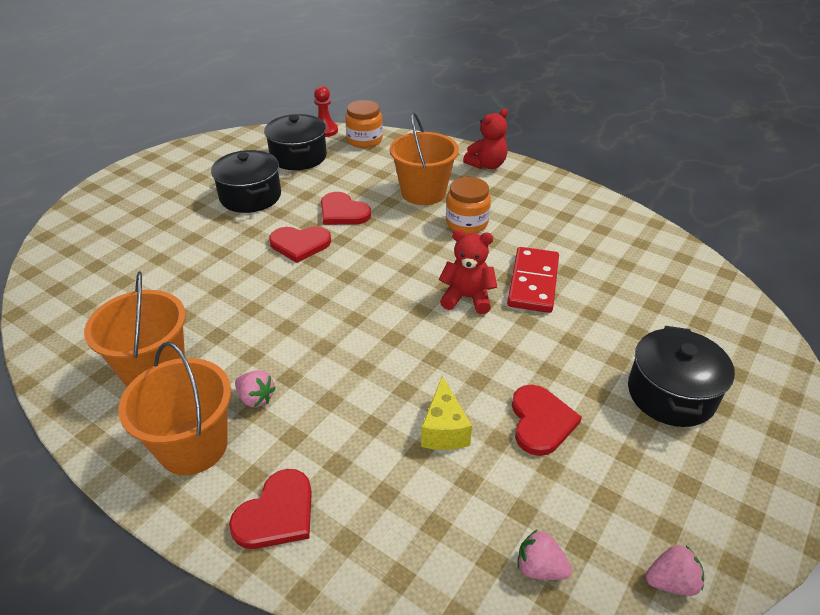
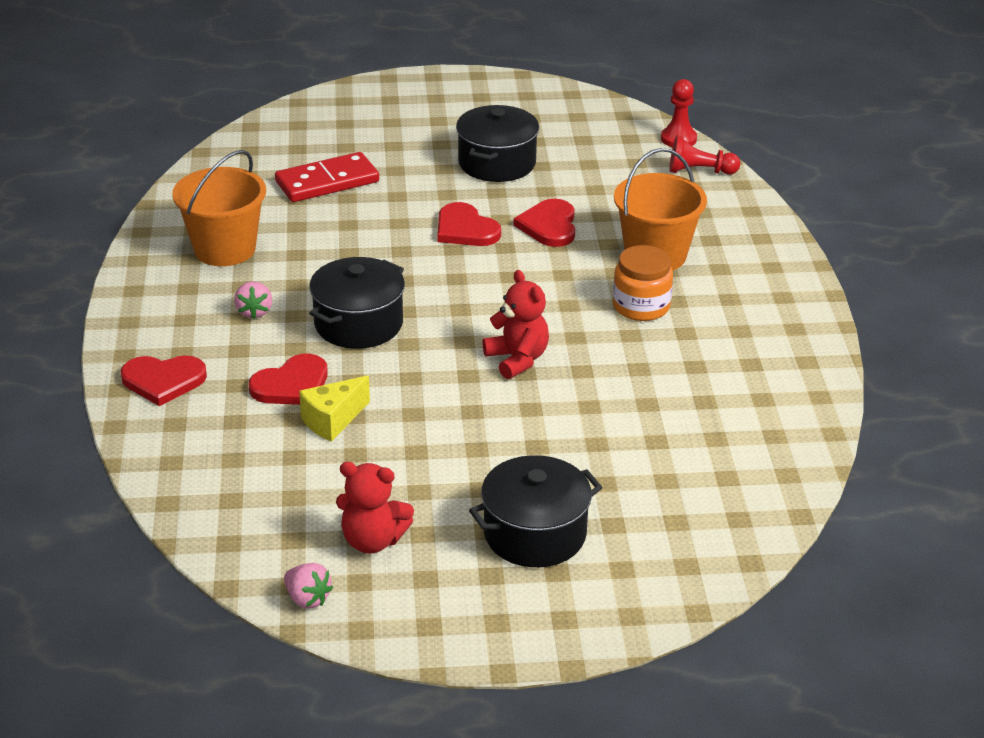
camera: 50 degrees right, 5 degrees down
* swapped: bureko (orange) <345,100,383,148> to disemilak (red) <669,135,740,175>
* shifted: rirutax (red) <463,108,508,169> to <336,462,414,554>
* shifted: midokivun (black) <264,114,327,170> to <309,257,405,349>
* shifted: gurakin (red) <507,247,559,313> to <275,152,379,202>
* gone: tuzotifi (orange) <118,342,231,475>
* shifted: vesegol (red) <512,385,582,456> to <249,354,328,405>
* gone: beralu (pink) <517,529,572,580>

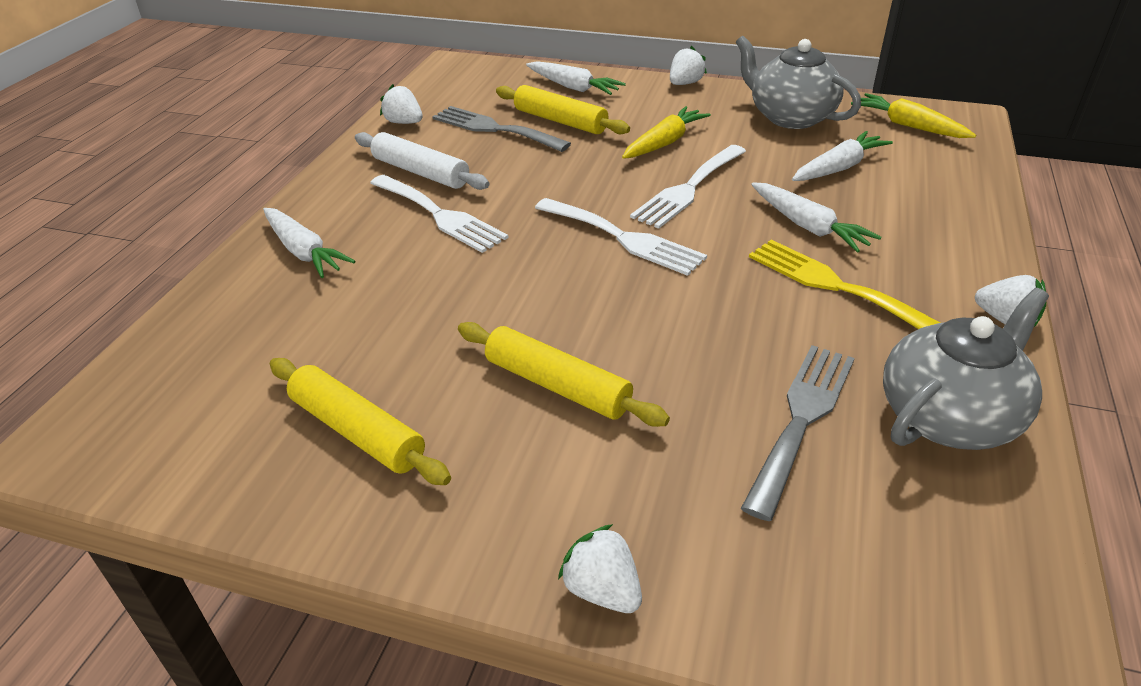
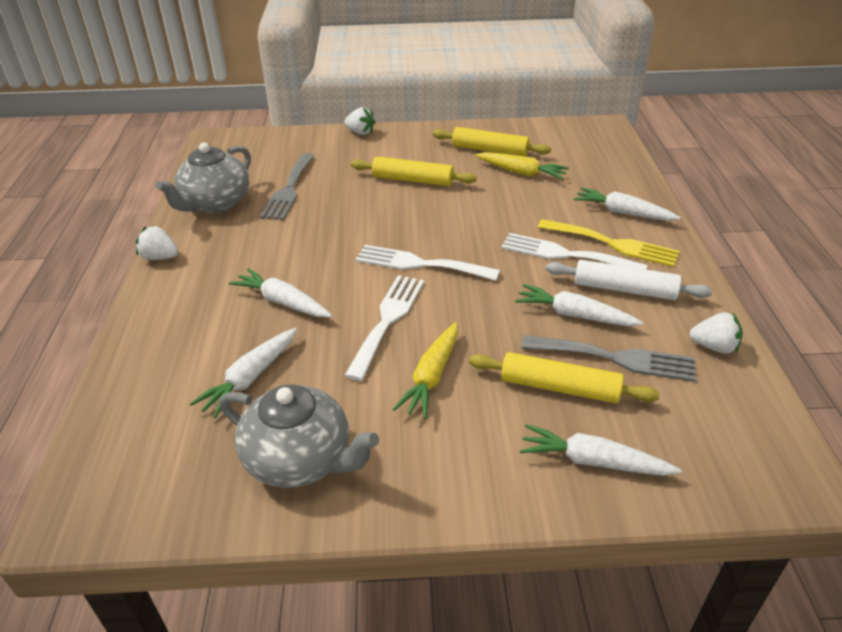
camera: 160 degrees right, 0 degrees up
* gone: beralu (white) <670,46,707,85>
* shifted: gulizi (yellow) <851,93,976,138> to <475,152,569,179>
* shifted: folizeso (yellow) <749,240,940,329> to <537,219,680,267>
* new: gulizi (white) <515,284,643,326>

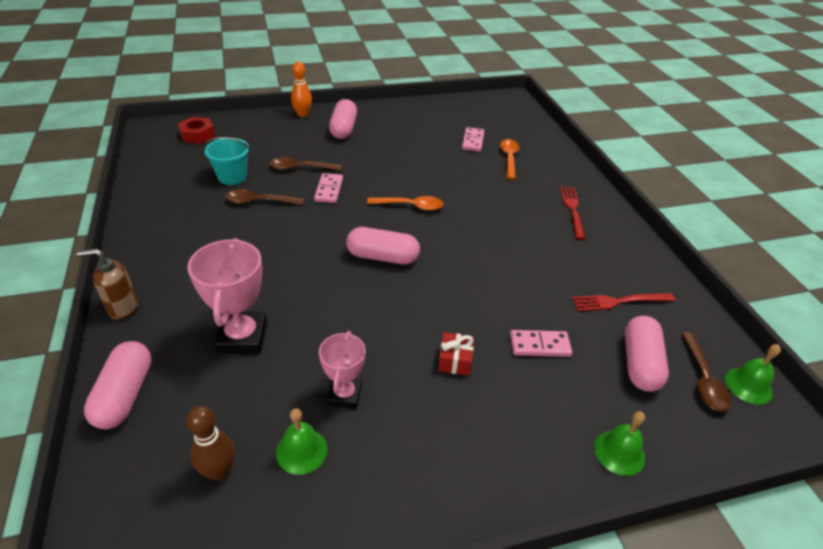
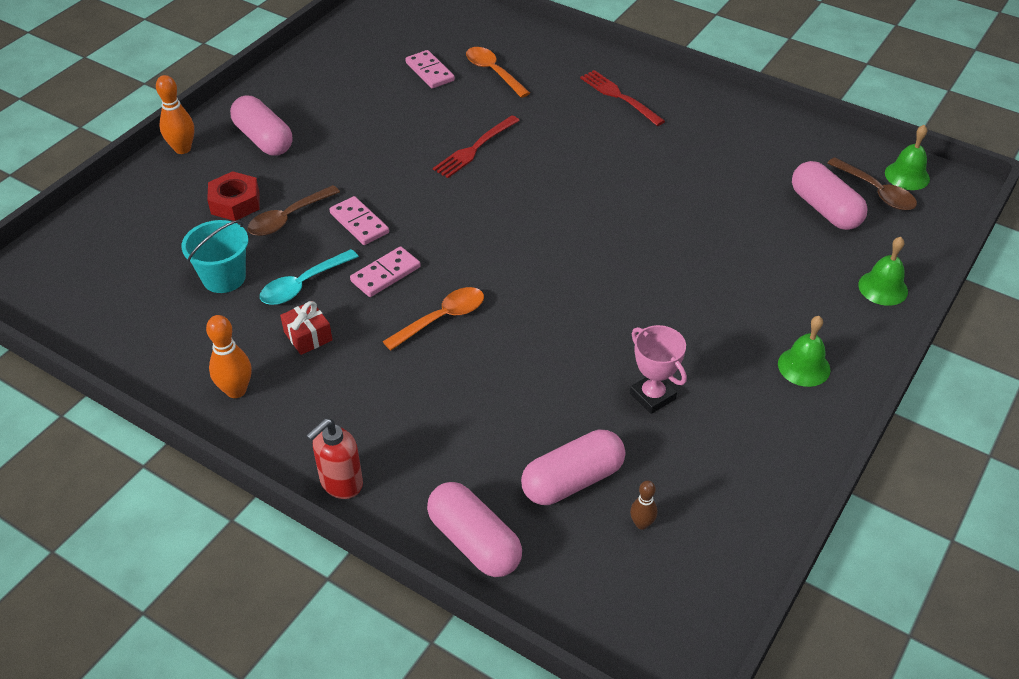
camera: 40 degrees left, 5 degrees up
* shifted: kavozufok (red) <178,117,215,144> to <207,171,260,221>
* repainted: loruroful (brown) <225,189,304,205> to loruroful (turquoise) <260,249,359,305>
* shifted: loruroful (orange) <367,196,444,211> to <382,287,484,351>
* shifted: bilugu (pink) <346,227,420,265> to <521,430,625,505>
* gone: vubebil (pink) <187,238,267,354>
* repainted: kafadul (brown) <77,249,138,320> to kafadul (red) <306,419,363,499>
* shifted: folizeso (red) <572,293,675,311> to <433,115,520,178>
* shifted: gurakin (pink) <510,330,572,357> to <350,246,421,297>
* shifted: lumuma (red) <438,332,474,376> to <280,301,332,355>
* scaled: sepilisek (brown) <187,406,235,480> = <630,481,657,530> x0.60
* shifted: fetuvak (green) <276,408,327,475> to <778,316,830,387>
* new: sepilisek (orange) <206,315,252,398>

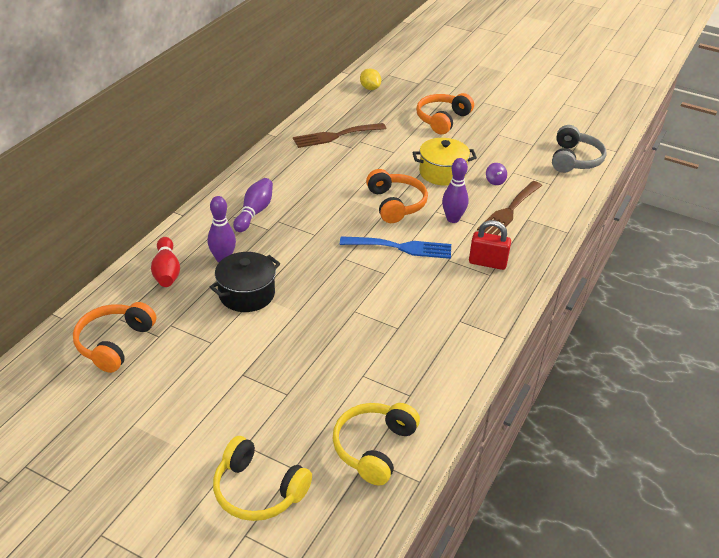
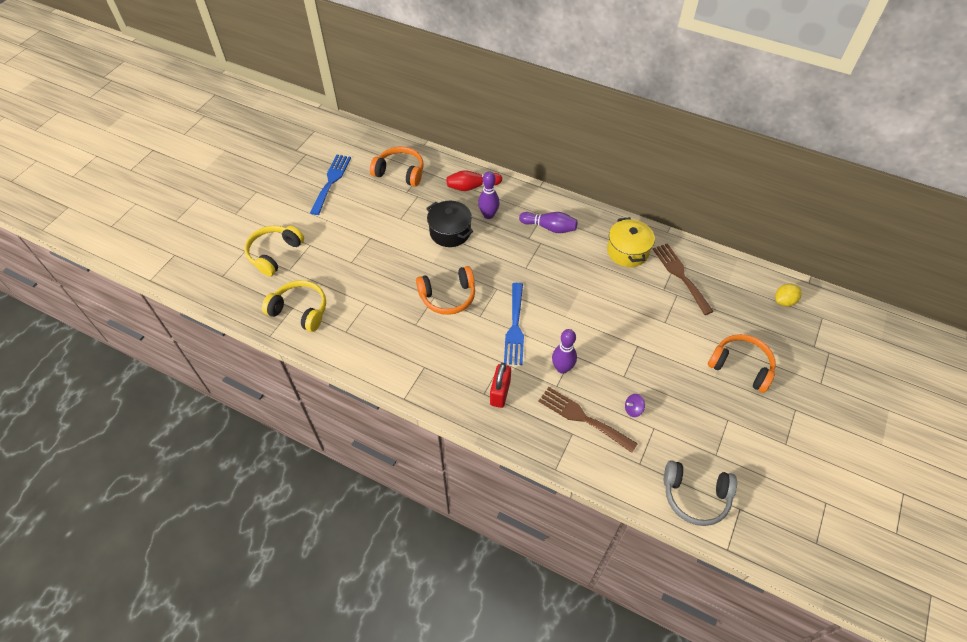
camera: 90 degrees right, 15 degrees up
* shifted: midokivun (yellow) <412,138,477,186> to <607,217,655,267>
* shifted: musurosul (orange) <366,169,428,223> to <416,266,475,315>
* new: folizeso (blue) <310,155,351,215>

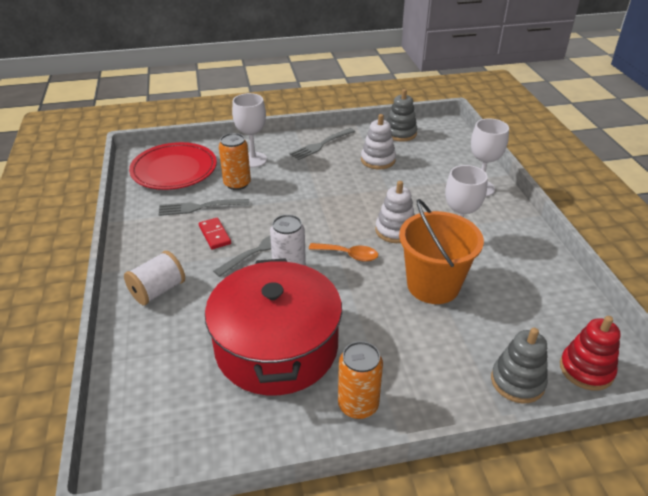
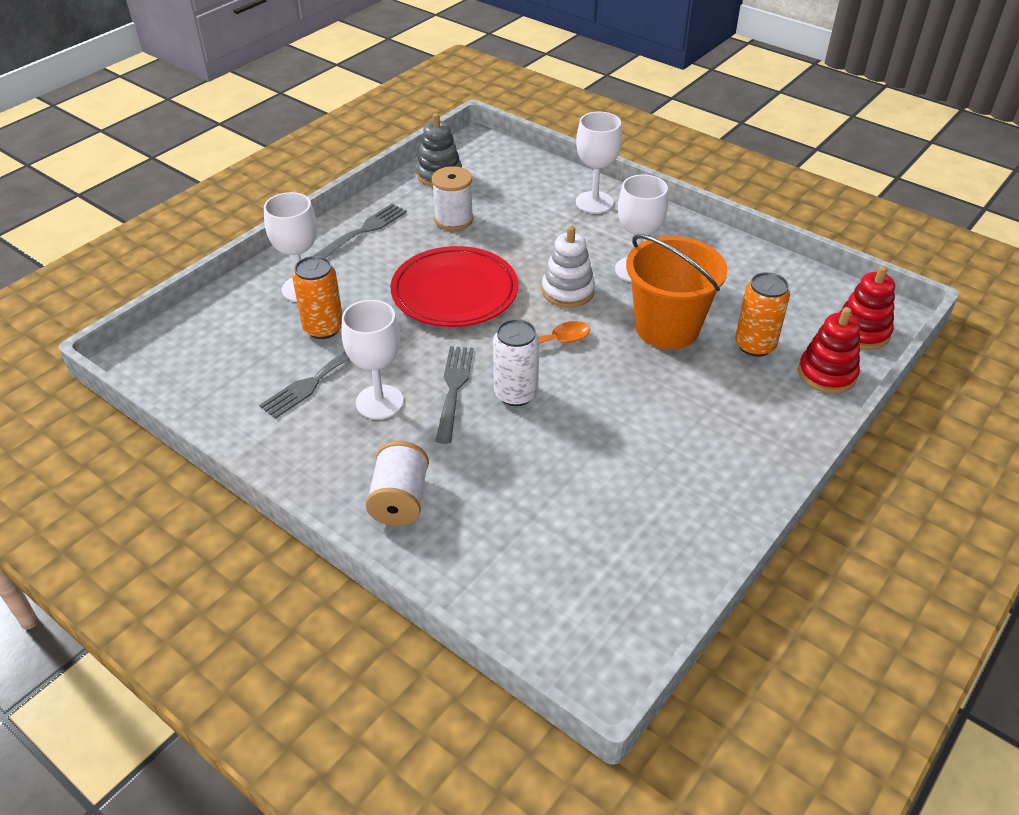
camera: 40 degrees left, 5 degrees up
* swapped: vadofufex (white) <361,114,396,169> to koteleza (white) <432,166,473,231>
* rotated: folizeso (grey) <290,128,355,160> = <313,203,407,258> 150 degrees counterclockwise
* shifted: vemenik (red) <129,142,217,190> to <391,246,518,327>
* swapped: gurakin (red) <199,218,231,249> to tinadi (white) <341,300,404,419>
* gone: midokivun (red) <205,258,342,395>
* repainted: vadofufex (grey) <491,328,548,403> to vadofufex (red) <798,307,860,394>
* shifted: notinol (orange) <338,341,383,419> to <735,272,790,357>

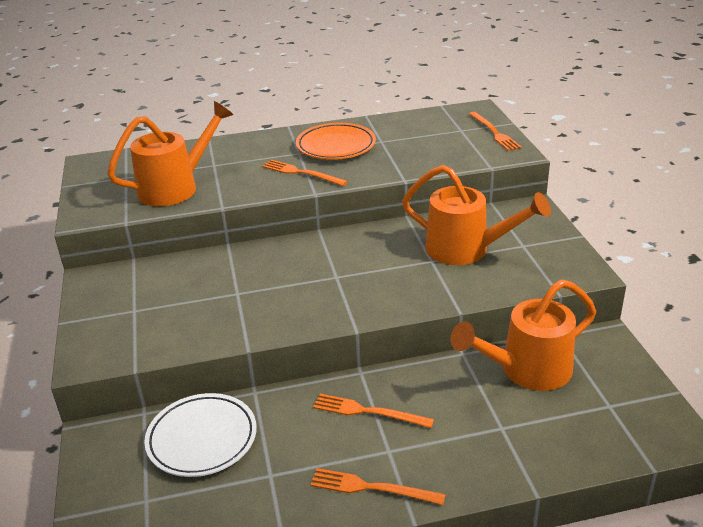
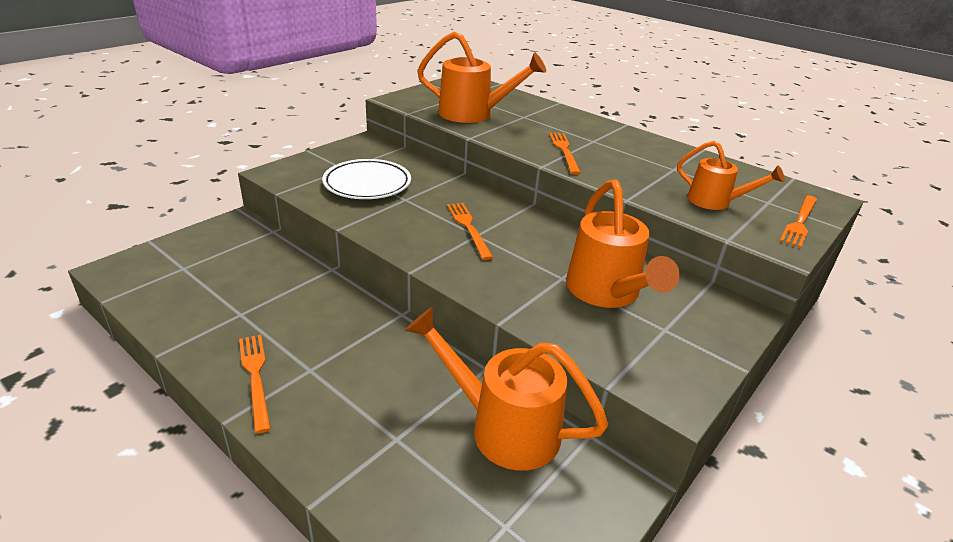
camera: 50 degrees right, 0 degrees up
* gone: vemenik (orange) <296,123,376,160>
* shifted: vemenik (white) <144,393,257,477> to <322,159,411,199>
* shifted: folizeso (orange) <313,394,434,428> to <447,203,494,260>
* new: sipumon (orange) <677,141,785,210>

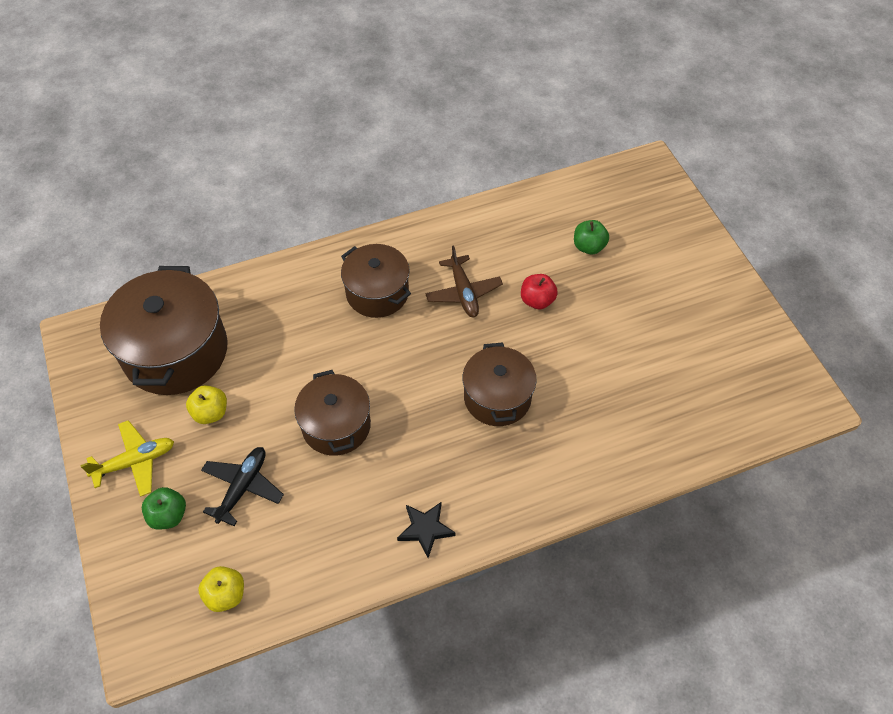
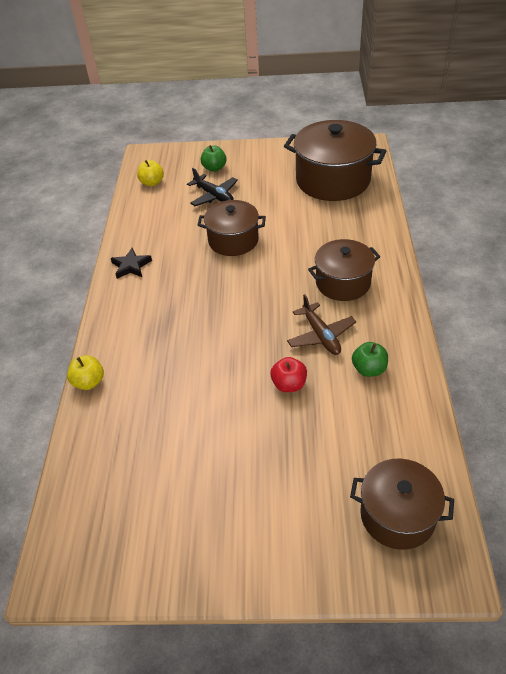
camera: 115 degrees right, 10 degrees down
* shifted: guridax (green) <574,220,609,254> to <352,342,388,377>
* rotated: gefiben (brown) <425,246,503,317> = <287,294,356,355> 120 degrees counterclockwise
* shifted: midokivun (brown) <463,343,537,426> to <350,458,454,550>
* shifted: guridax (yellow) <186,385,227,424> to <67,355,104,390>
* gone: gefiben (yellow) <80,420,174,497>

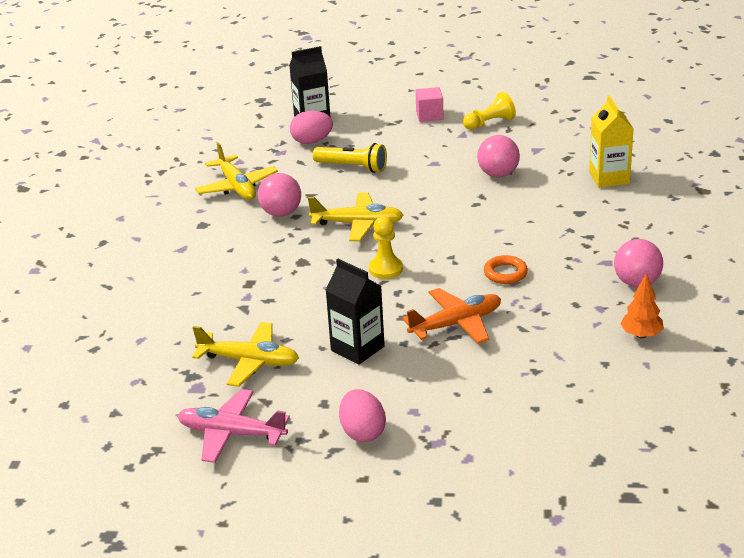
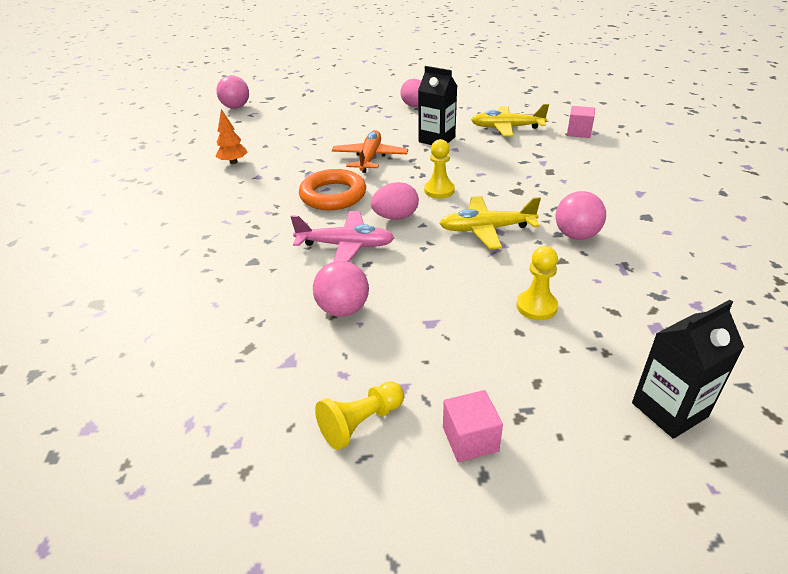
camera: 170 degrees right, 5 degrees up
* gone: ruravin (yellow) <589,95,634,188>
* shifted: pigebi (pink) <290,111,333,144> to <371,182,419,220>
* gone: gefiben (yellow) <195,142,278,200>
* swapped: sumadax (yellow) <313,143,387,173> to disemilak (yellow) <516,246,558,320>
* shifted: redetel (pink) <614,239,663,287> to <216,75,249,109>
* scaled: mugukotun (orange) <484,255,528,284> = <299,169,366,210> x1.73
* rotated: gefiben (orange) <402,288,501,344> = <332,130,408,173> 135 degrees clockwise
* shifted: gefiben (pink) <177,389,290,463> to <291,211,395,262>
* new: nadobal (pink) <567,106,595,138>

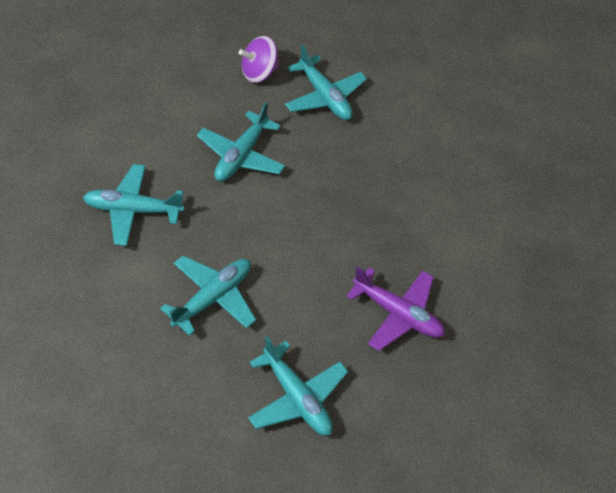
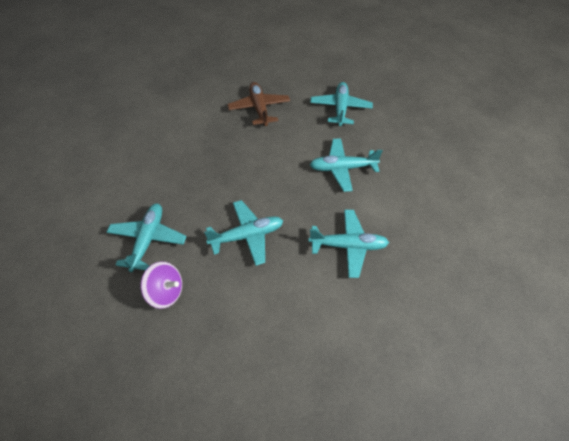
camera: 135 degrees left, 0 degrees up
* rotated: gefiben (turquoise) <83,164,184,246> = <309,209,389,278> 45 degrees counterclockwise
* repainted: gefiben (purple) <347,266,445,351> to gefiben (brown) <227,82,290,126>

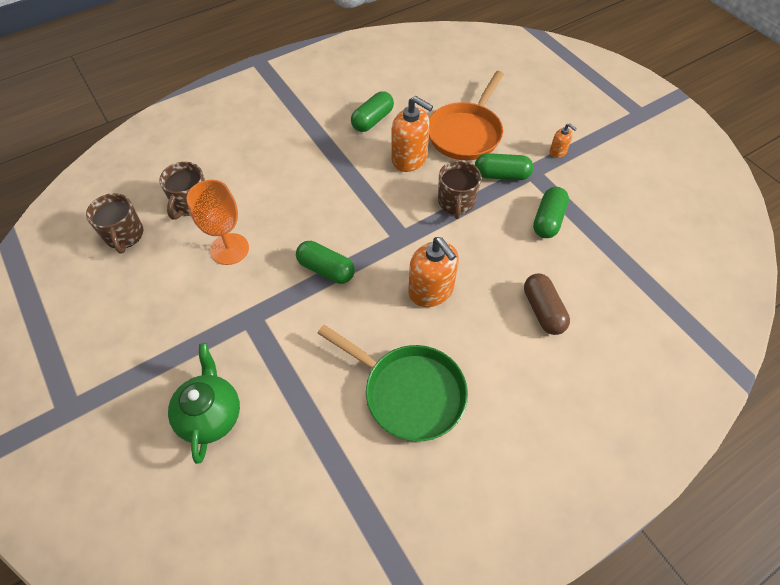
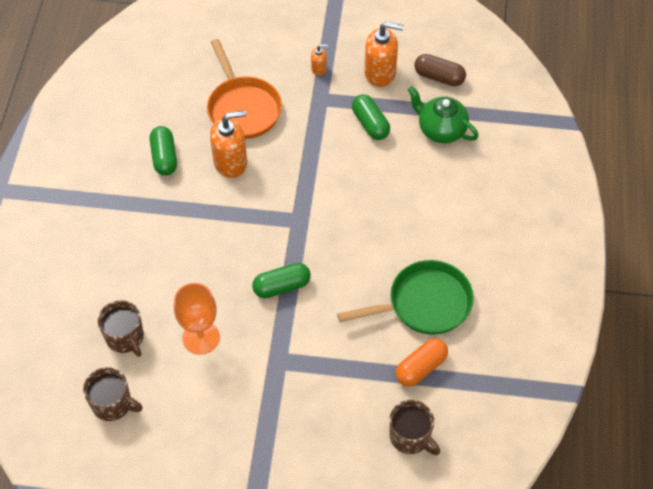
camera: 50 degrees left, 0 degrees up
* gone: bilugu (green) <475,153,533,180>
* shifted: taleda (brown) <438,160,482,219> to <389,400,440,455>
* shifted: kafadul (orange) <408,237,459,307> to <365,22,404,87>
* shifted: bilugu (brown) <524,273,570,335> to <414,54,466,86>
* shifted: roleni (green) <168,343,240,464> to <408,86,479,143>
* new: bilugu (orange) <396,338,448,387>

